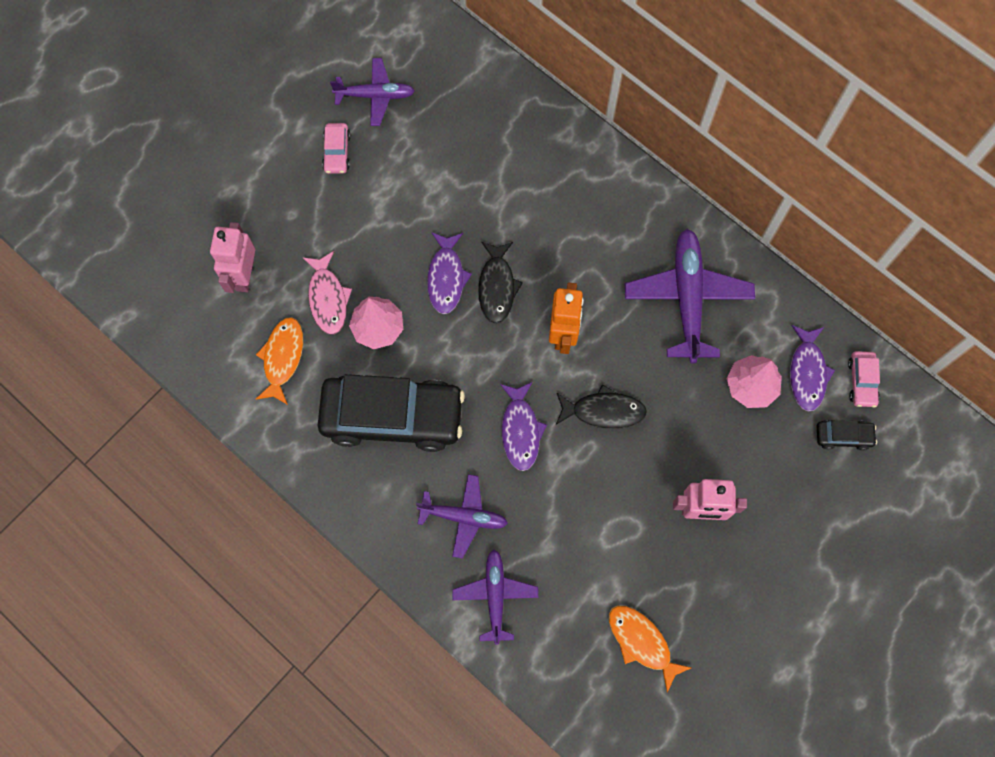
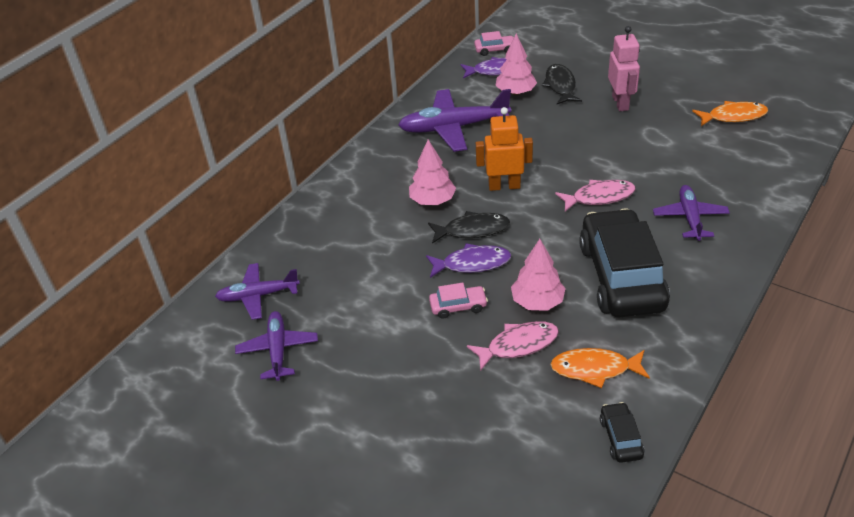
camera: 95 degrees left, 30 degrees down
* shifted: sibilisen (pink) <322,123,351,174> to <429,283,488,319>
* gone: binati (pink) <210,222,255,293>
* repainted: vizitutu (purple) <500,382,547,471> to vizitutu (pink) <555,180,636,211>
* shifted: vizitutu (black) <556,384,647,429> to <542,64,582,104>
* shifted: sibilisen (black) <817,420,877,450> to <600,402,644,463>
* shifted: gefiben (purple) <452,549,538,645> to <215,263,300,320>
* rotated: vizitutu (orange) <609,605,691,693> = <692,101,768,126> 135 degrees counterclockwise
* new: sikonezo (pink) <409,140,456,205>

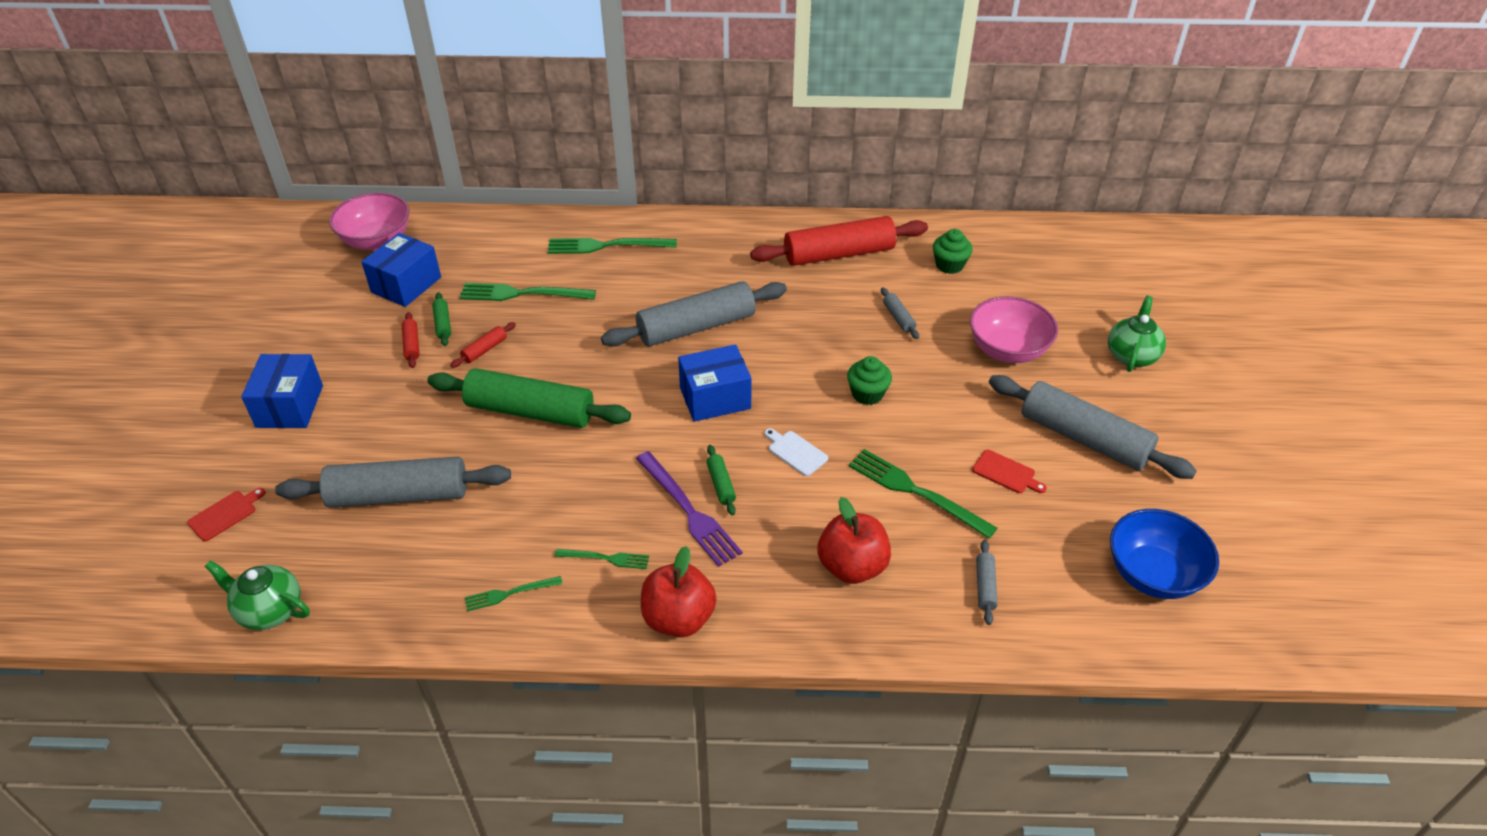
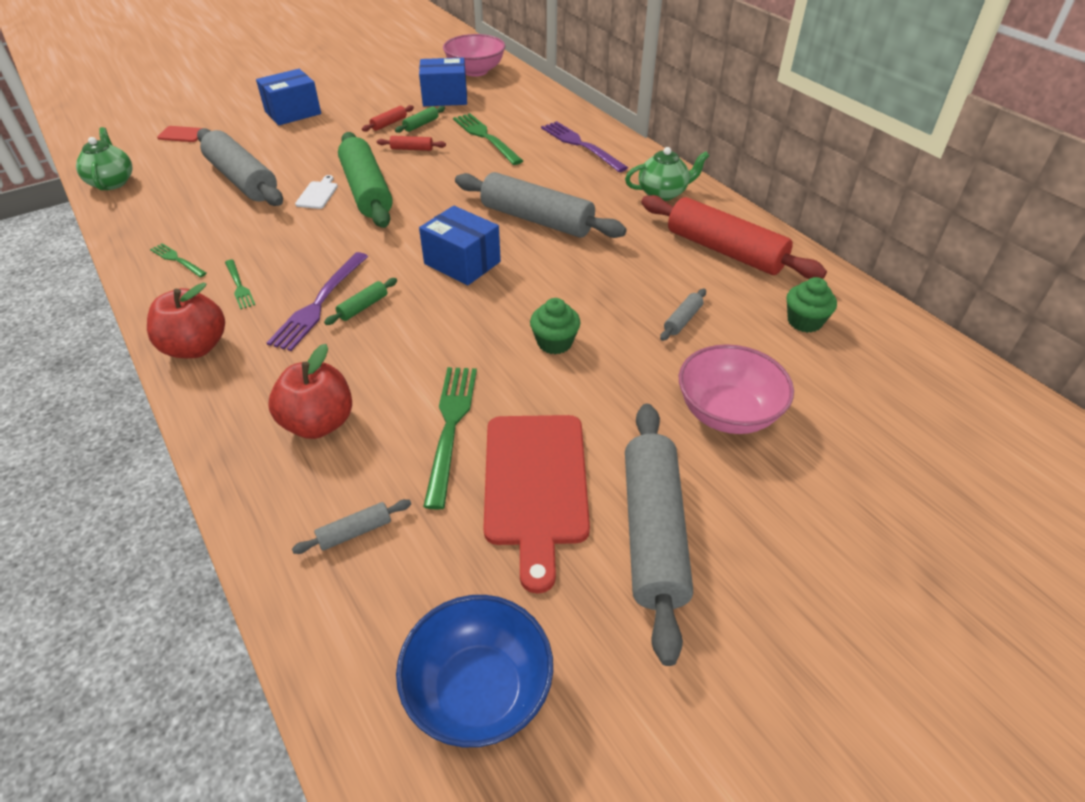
camera: 55 degrees right, 0 degrees up
* repainted: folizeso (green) <548,238,677,254> to folizeso (purple) <541,121,628,172>
* shifted: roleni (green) <1108,296,1166,372> to <625,147,709,201>
* shifted: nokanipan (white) <764,428,828,476> to <295,175,338,209>
* scaled: nokanipan (red) <972,450,1047,493> = <483,415,590,593> x2.28

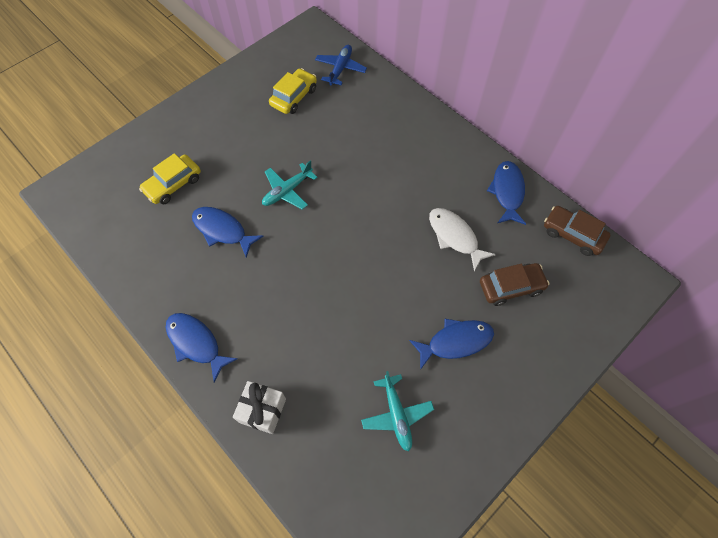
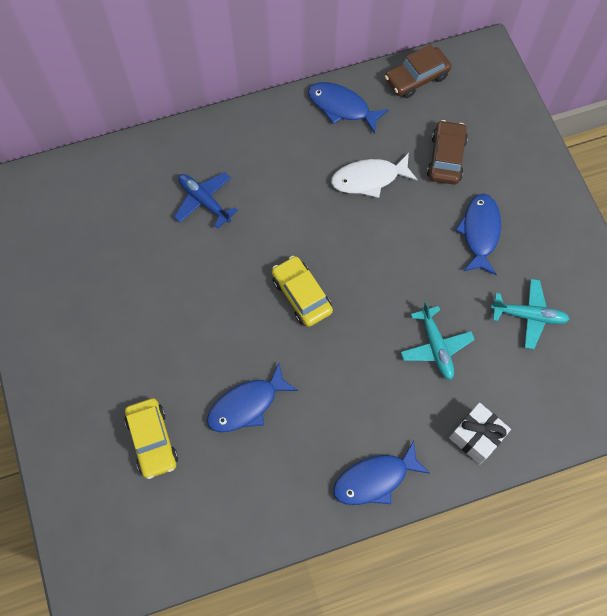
camera: 65 degrees left, 5 degrees up
* shifted: gefiben (blue) <315,45,367,85> to <174,172,238,229>
* shifted: sibilisen (yellow) <269,68,317,114> to <272,256,333,327>
* shifted: gefiben (turquoise) <262,161,318,210> to <401,301,475,380>

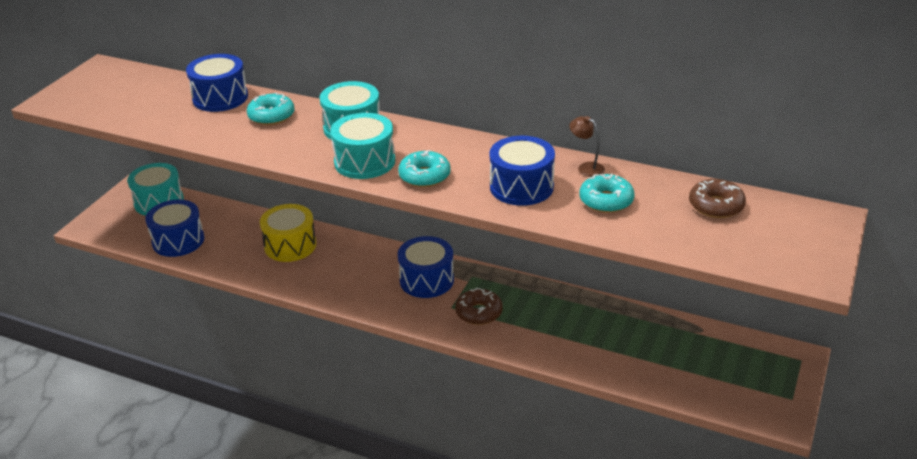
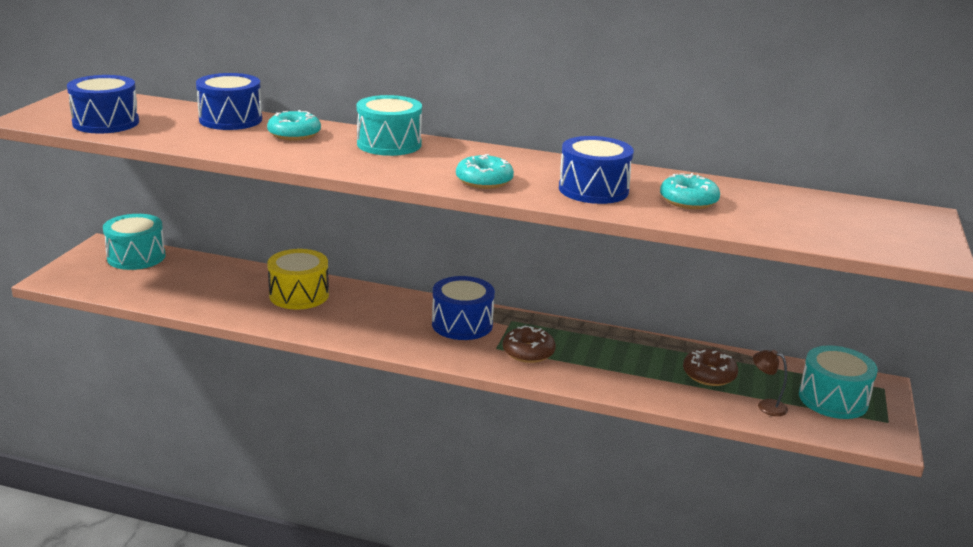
camera: 10 degrees left, 10 degrees down
* shifted: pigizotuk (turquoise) <330,113,395,179> to <799,345,878,419>
* shifted: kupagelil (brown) <569,116,605,177> to <753,350,788,416>
* shifted: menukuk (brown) <689,179,746,218> to <683,349,738,386>
* shifted: pigizotuk (blue) <145,200,204,257> to <67,75,139,133>

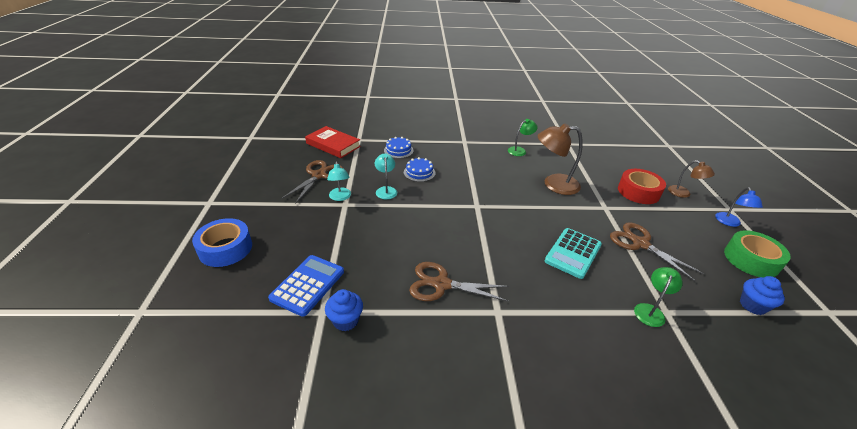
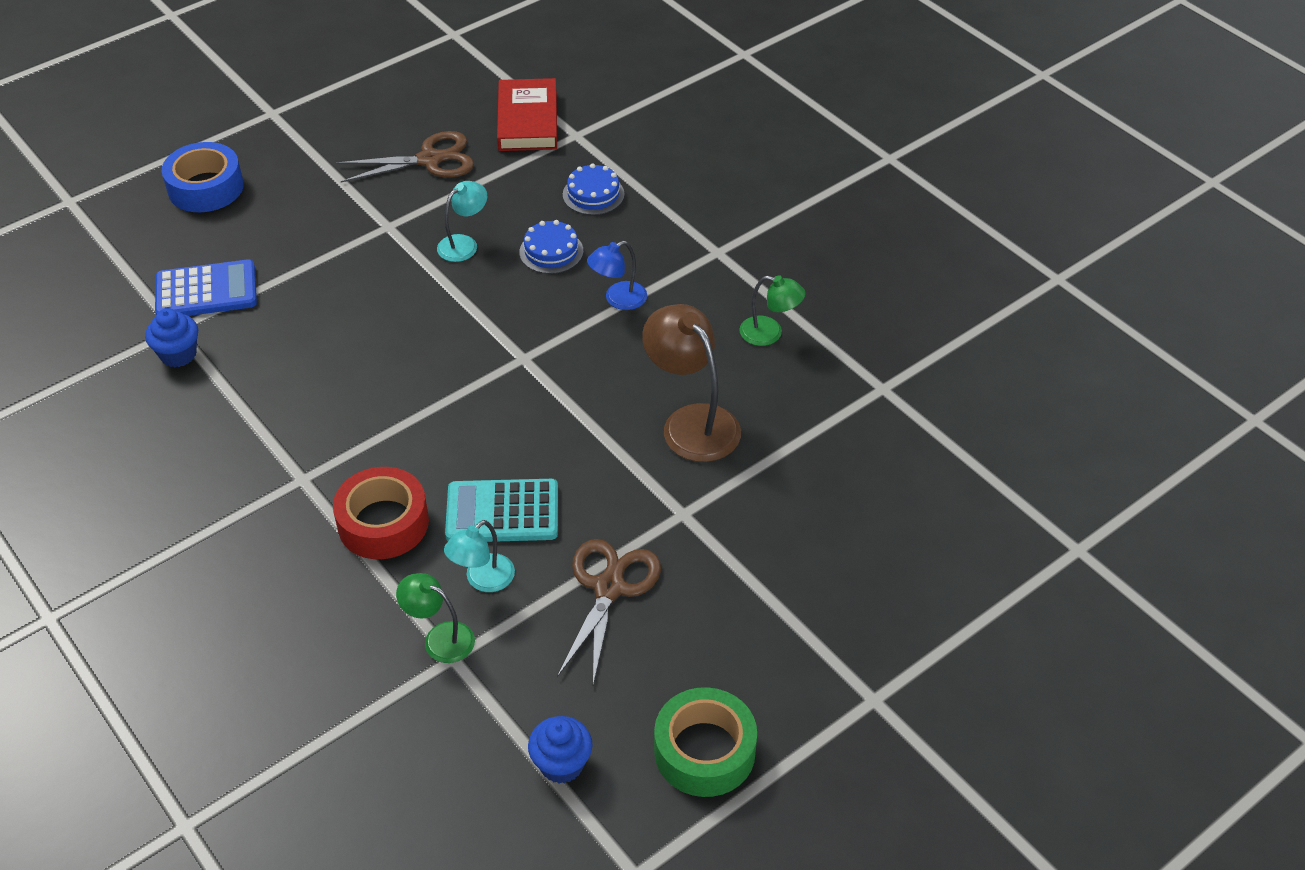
camera: 55 degrees right, 10 degrees up
* gone: kupagelil (brown) <668,160,715,198>
* shifted: kupagelil (turquoise) <327,162,351,201> to <444,520,515,592>
* shifted: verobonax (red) <618,169,666,204> to <333,467,429,559>
* shifted: kupagelil (blue) <715,187,763,227> to <587,241,647,310>
* gone: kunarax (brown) <409,262,509,302>
* rotated: kupagelil (green) <634,267,683,327> = <396,573,475,663> 150 degrees counterclockwise

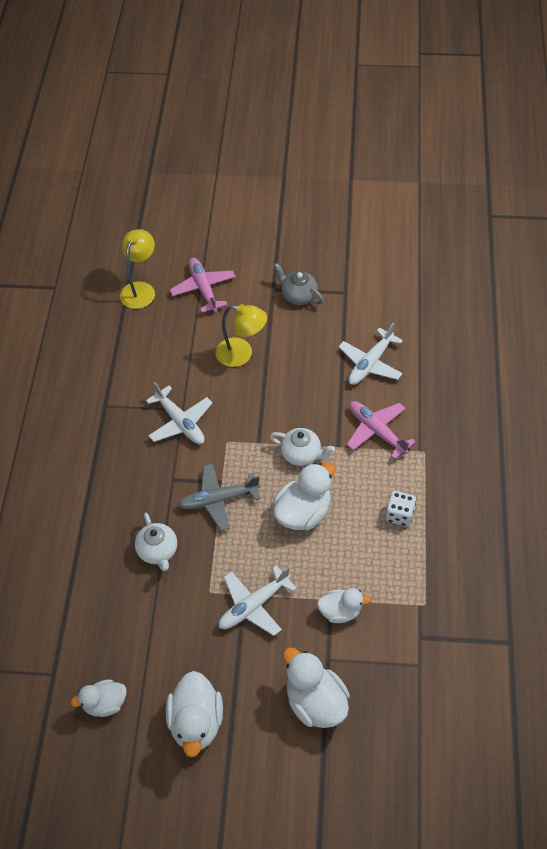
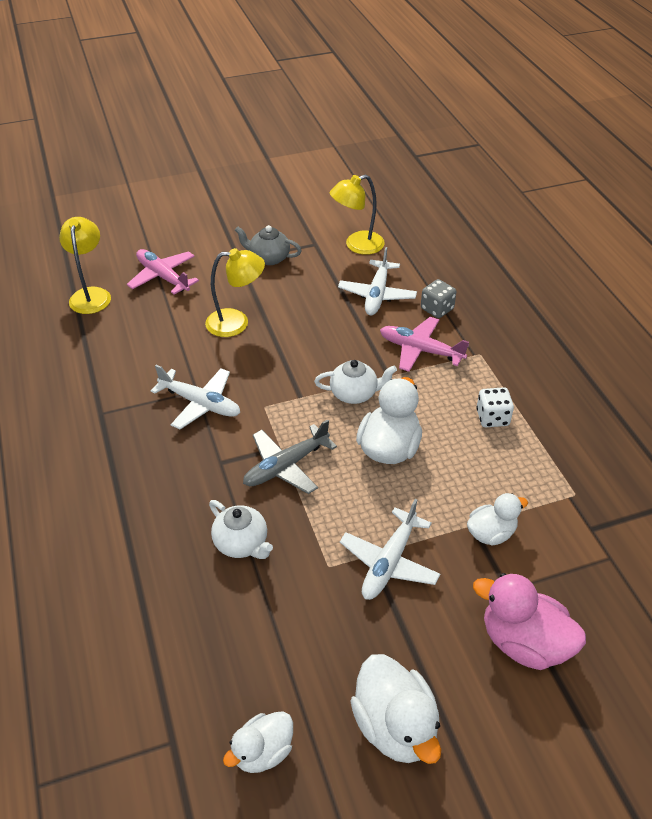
camera: 25 degrees left, 10 degrees down
* repainted: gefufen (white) <283,647,350,728> to gefufen (pink) <473,573,586,670>
* new: kupagelil (yellow) <330,175,385,255>
* new: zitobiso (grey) <421,279,456,318>

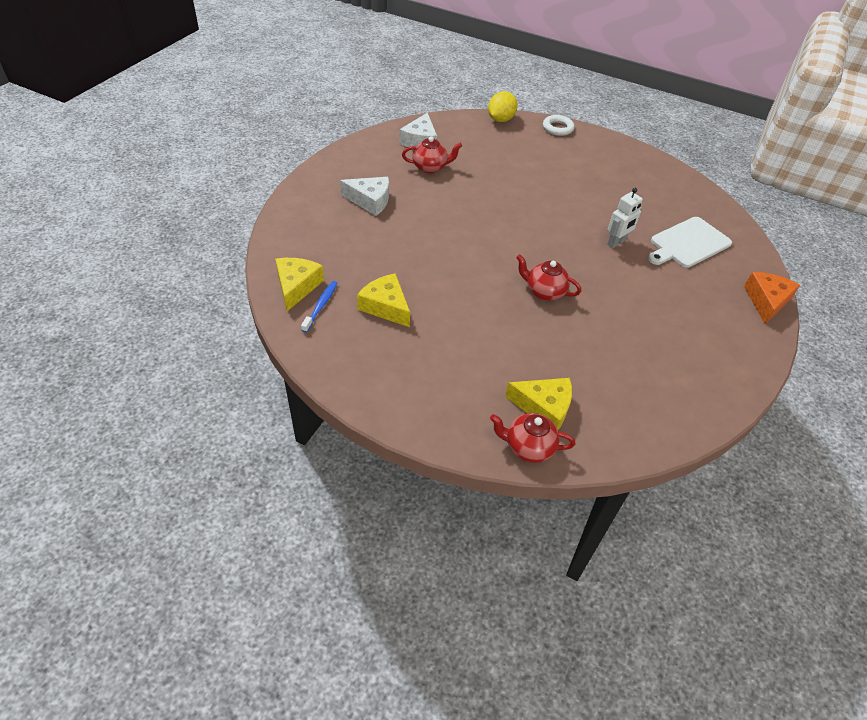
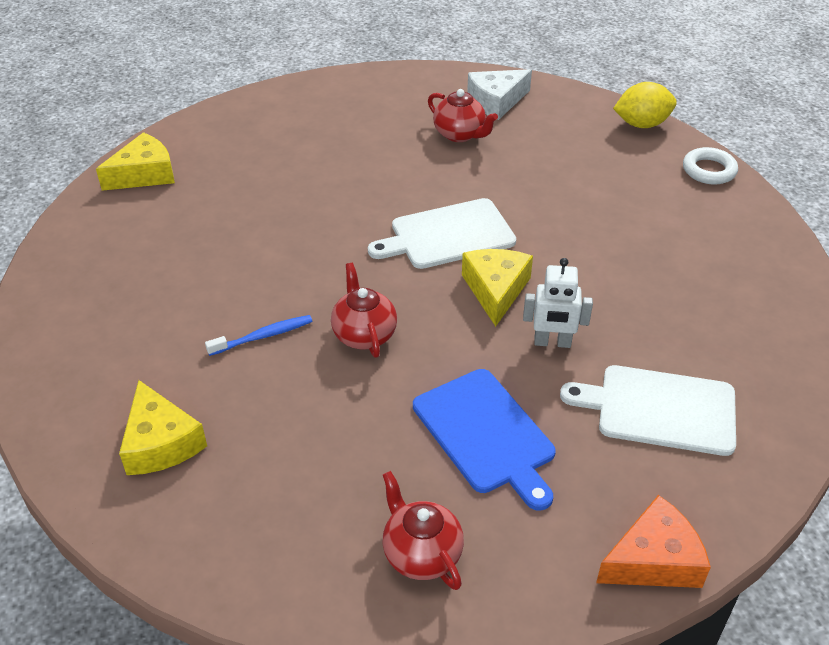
camera: 50 degrees right, 5 degrees down
* gone: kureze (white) <340,177,389,216>
* shifted: kureze (yellow) <357,273,410,327> to <462,249,533,327>
* shifted: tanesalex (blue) <301,281,338,333> to <205,315,312,356>
* shifted: roleni (red) <490,413,575,463> to <383,471,464,590>
* new: nokanipan (white) <368,198,516,269>
* new: nokanipan (blue) <413,369,556,511>

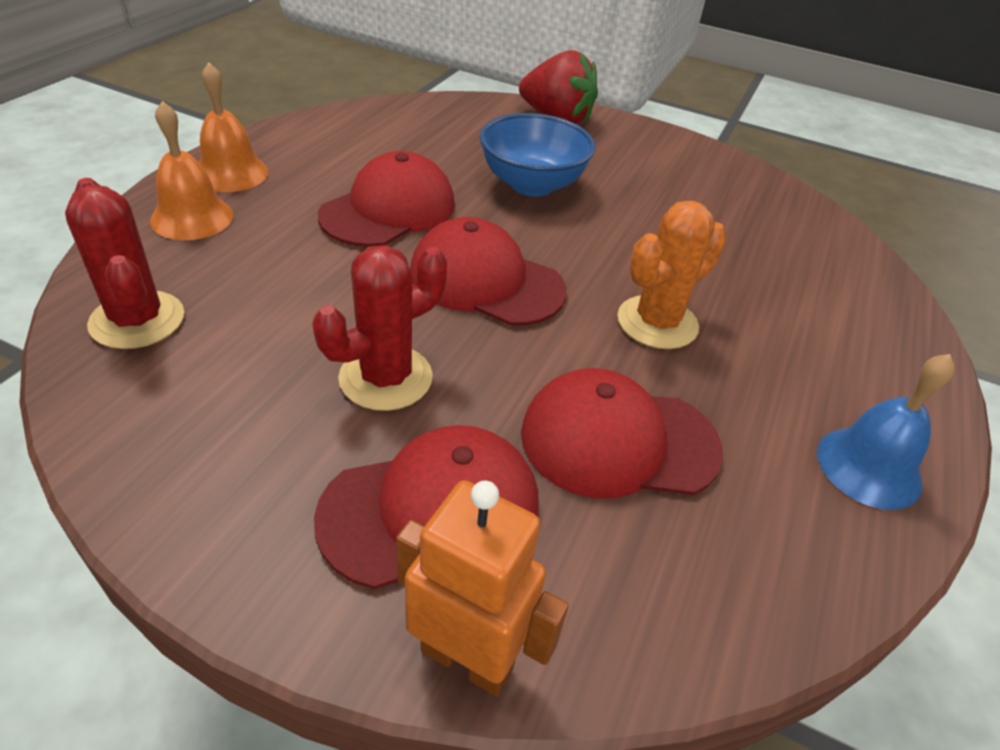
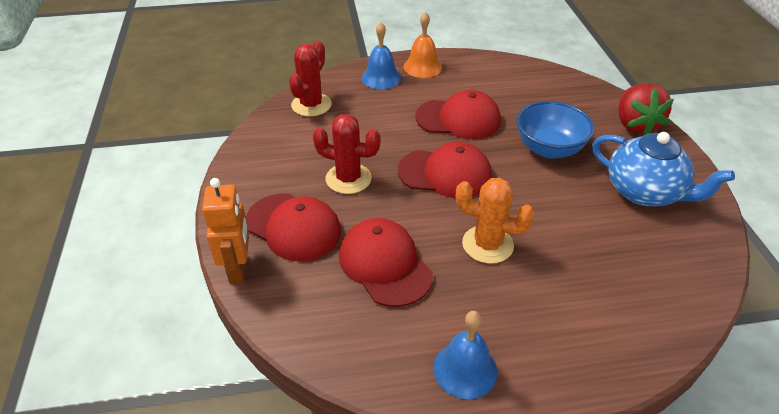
camera: 60 degrees right, 0 degrees up
* repainted: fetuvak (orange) <150,101,233,240> to fetuvak (blue) <361,22,401,89>
* rotated: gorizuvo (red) <410,217,567,326> = <398,142,492,198> 105 degrees clockwise
* new: roleni (blue) <592,132,735,207>

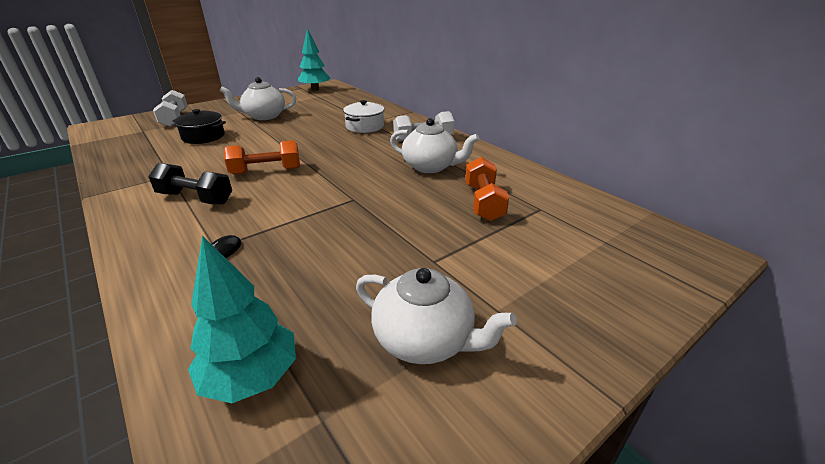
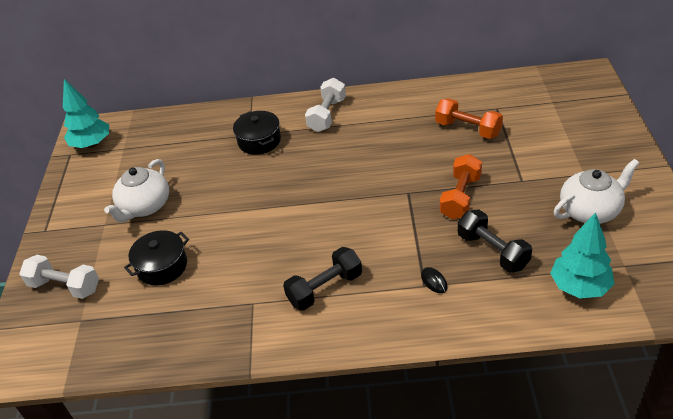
camera: 50 degrees left, 10 degrees up
* repainted: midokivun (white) <343,100,384,133> to midokivun (black) <233,111,281,155>
* gone: roleni (white) <390,118,479,173>
* shifted: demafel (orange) <224,140,300,175> to <440,154,482,220>
* new: demafel (black) <458,209,532,273>

